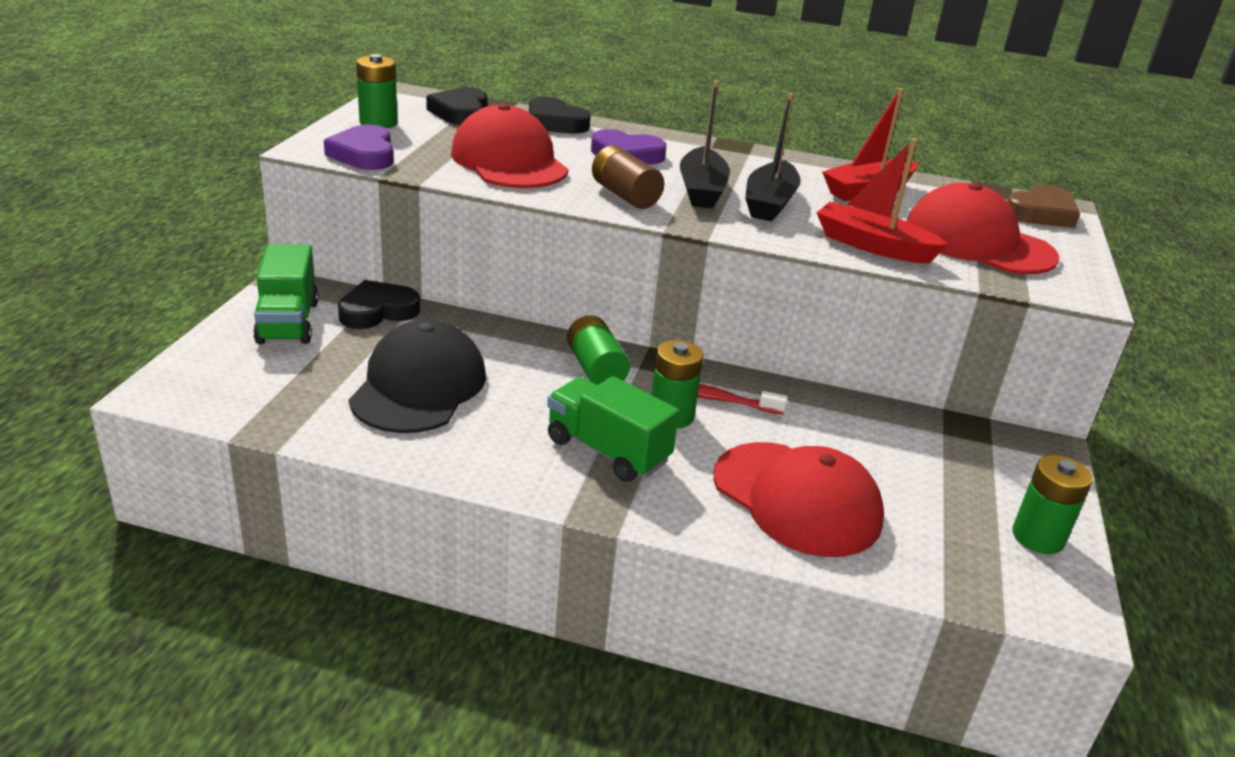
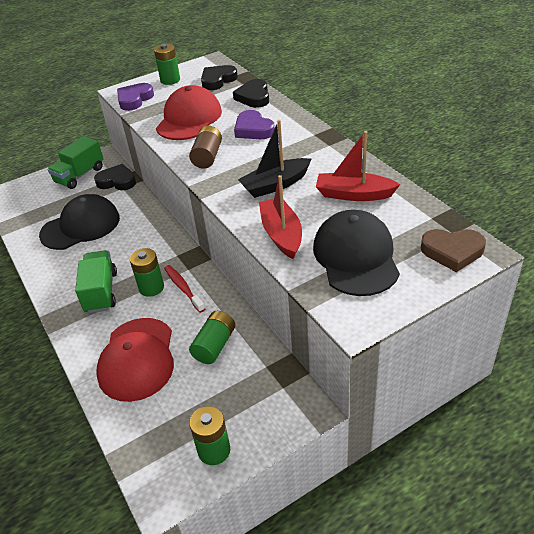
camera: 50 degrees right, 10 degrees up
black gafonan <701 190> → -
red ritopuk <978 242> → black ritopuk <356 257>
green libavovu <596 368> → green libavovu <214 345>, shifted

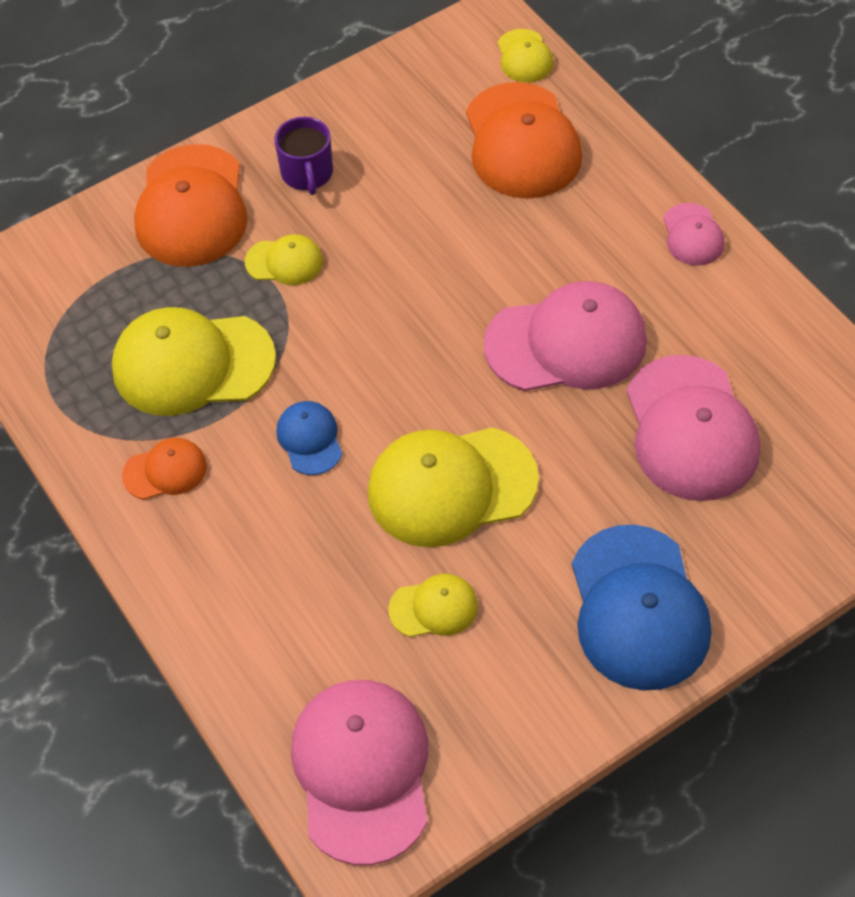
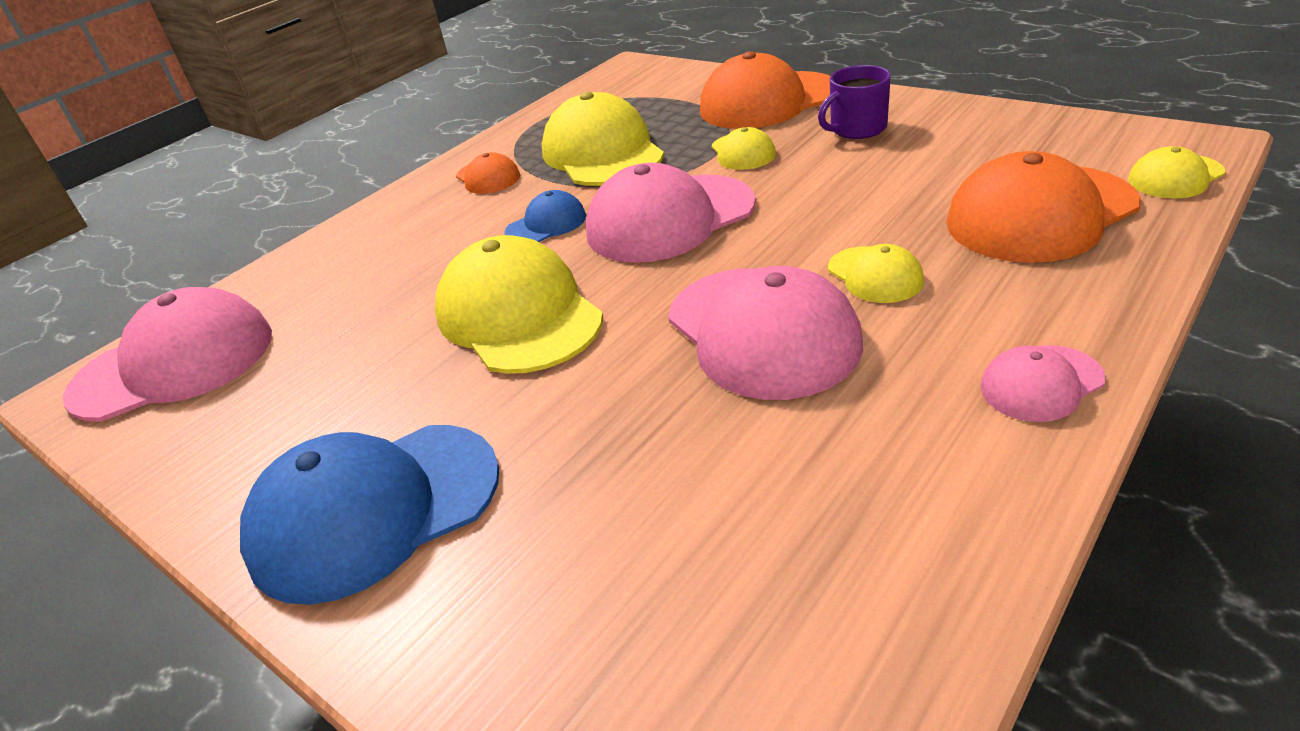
camera: 75 degrees right, 20 degrees down
pink ritopuk <691 429> → pink ritopuk <670 219>, shifted
yellow ritopuk <434 607> → yellow ritopuk <875 275>, shifted

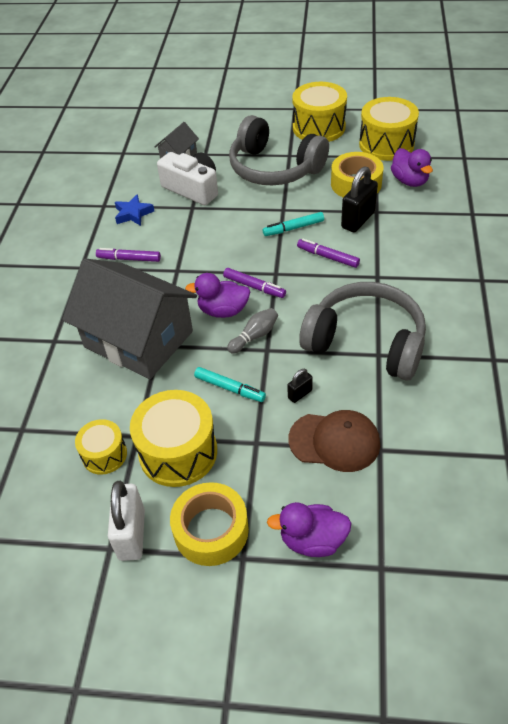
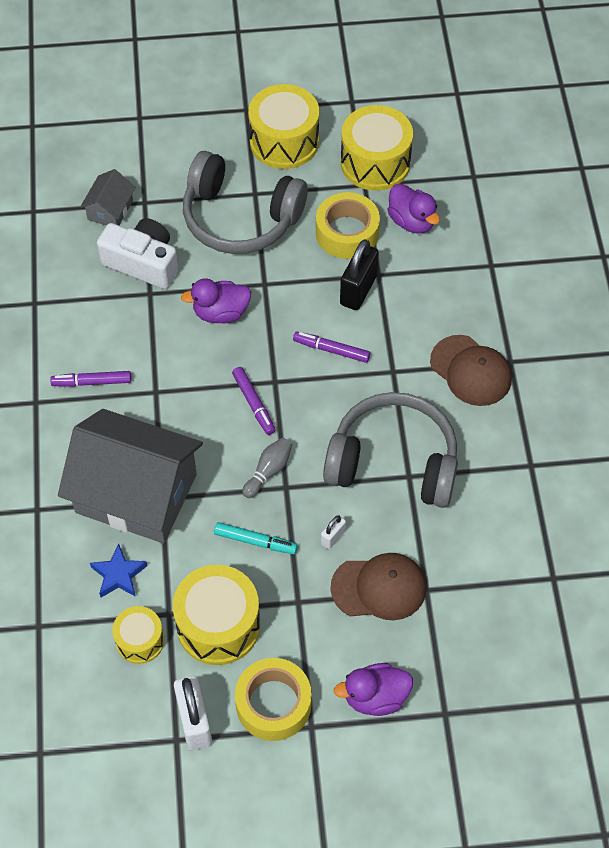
camera: 15 degrees left, 10 degrees up
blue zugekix <133 214> → blue zugekix <119 575>, shifted
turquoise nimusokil <293 228> → -
purple nimusokil <254 287> → purple nimusokil <253 404>, 45 degrees clockwise
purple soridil <223 310> → purple soridil <220 313>, shifted
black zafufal <300 394> → white zafufal <333 537>
- → brown ritopuk <471 371>

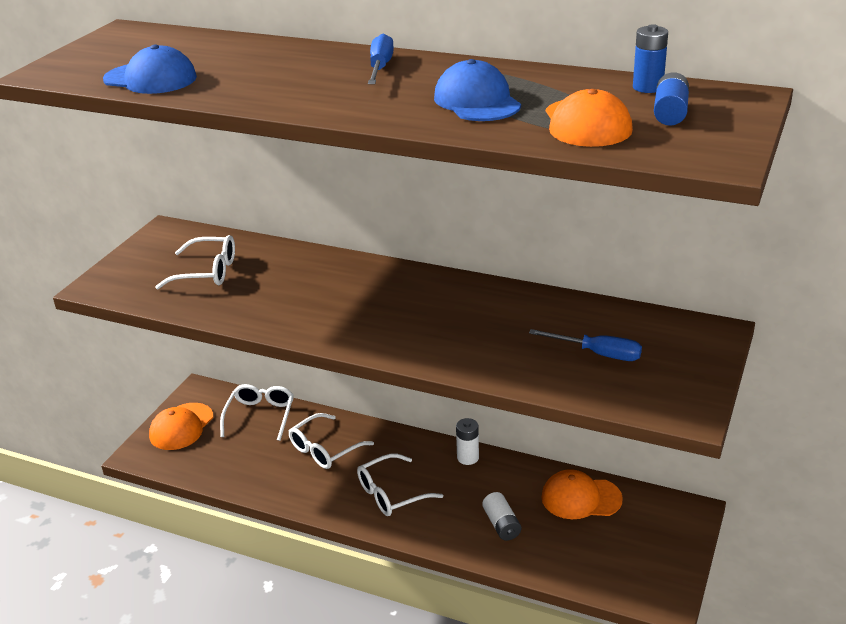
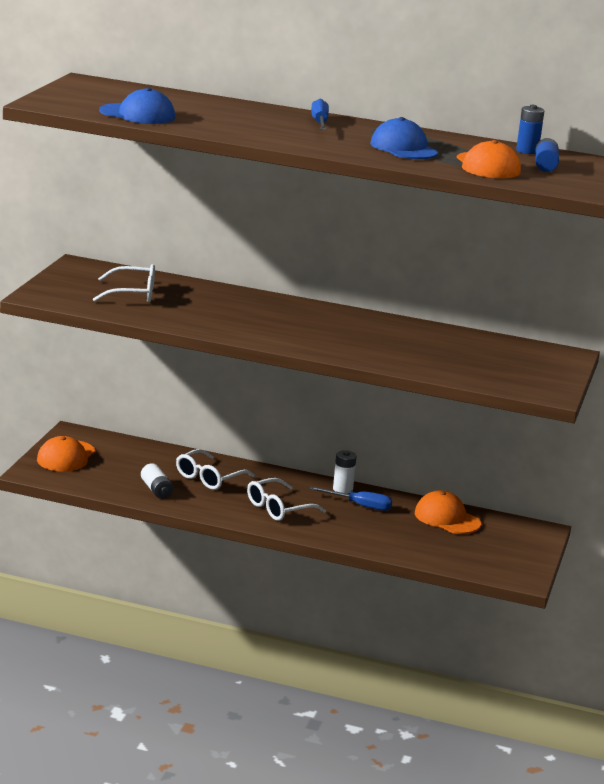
camera: 10 degrees left, 10 degrees down
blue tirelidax <598 354> → blue tirelidax <360 506>, shifted
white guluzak <260 416> → -
orange ritopuk <581 498> → orange ritopuk <447 518>, 45 degrees clockwise
white libavovu <502 524> → white libavovu <156 490>, shifted

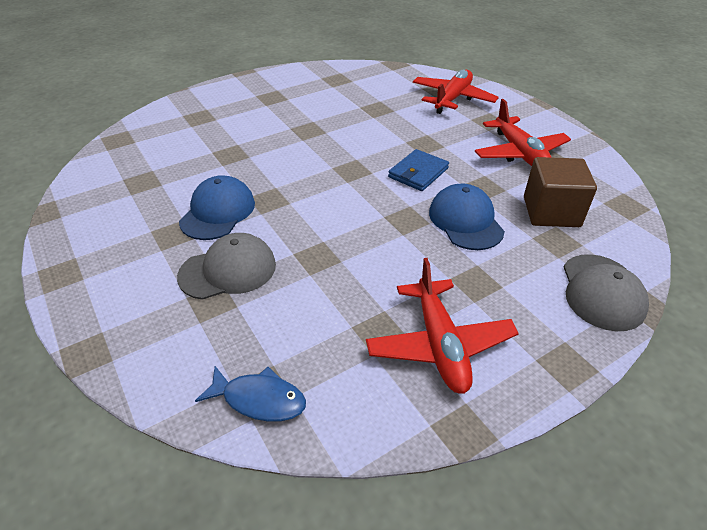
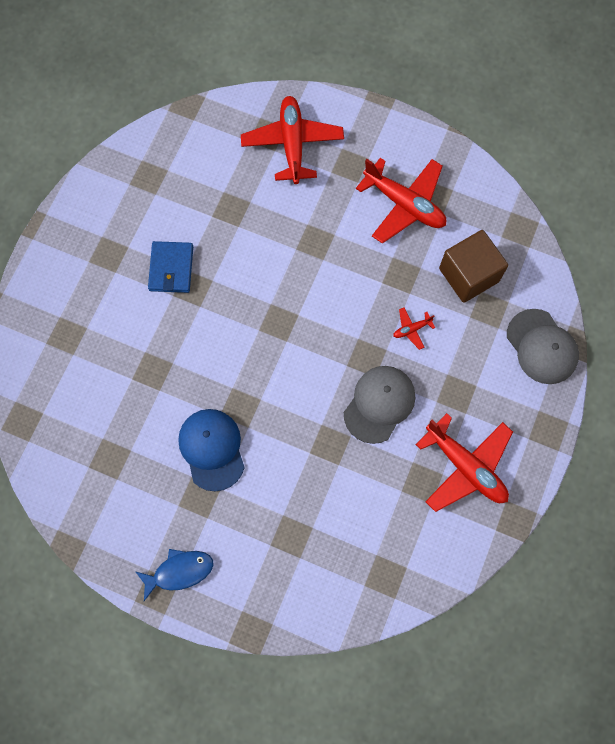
camera: 35 degrees left, 30 degrees up
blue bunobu <418 173> → blue bunobu <171 268>, shifted
blue ritopuk <465 221> → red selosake <411 329>
grey ritopuk <228 270> → grey ritopuk <379 404>, shifted
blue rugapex <259 399> → blue rugapex <179 571>, shifted

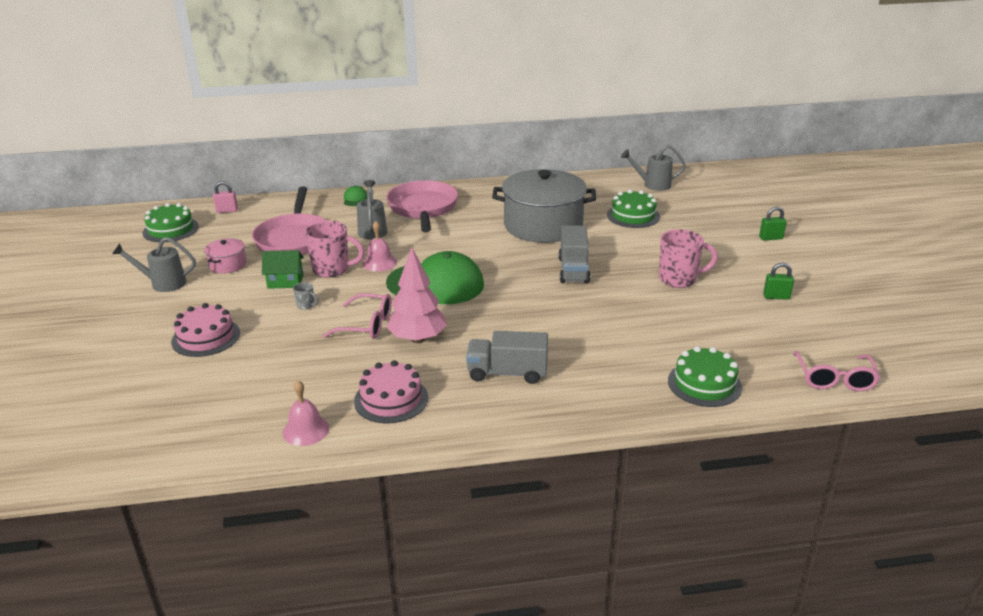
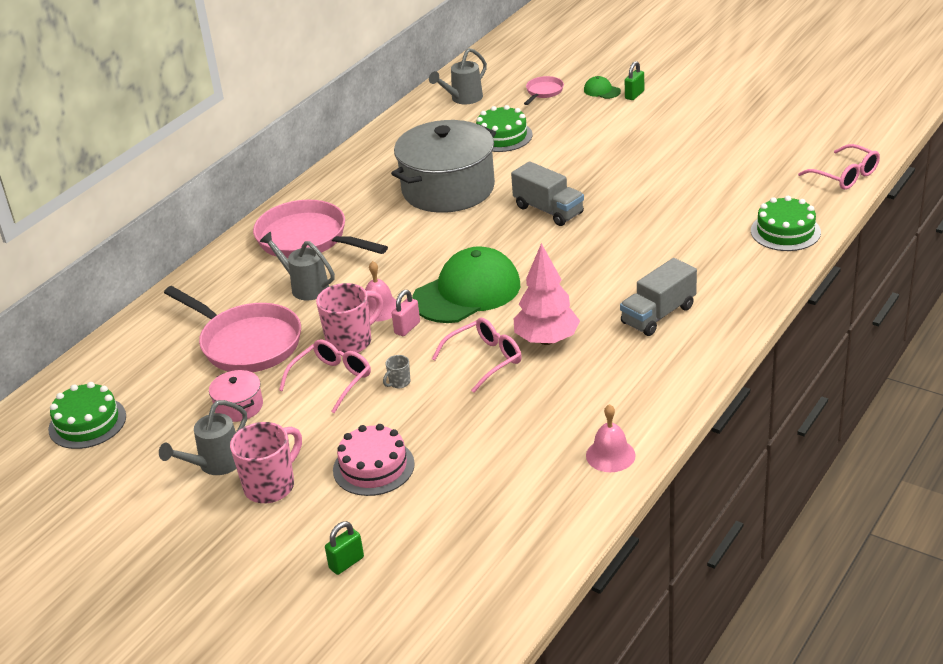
camera: 45 degrees left, 5 degrees up
pink zafufal <227 211> → pink zafufal <407 328>, shifted
green ritopuk <355 199> → green ritopuk <602 91>, shifted
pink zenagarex <679 279> → pink zenagarex <271 486>, shifted
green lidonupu <285 281> → pink guluzak <332 380>
green zafufal <776 297> → green zafufal <346 563>, shifted
grey zenagarex <306 305> → grey zenagarex <399 383>, 150 degrees clockwise
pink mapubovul <391 399> → -
- → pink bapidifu <543 92>

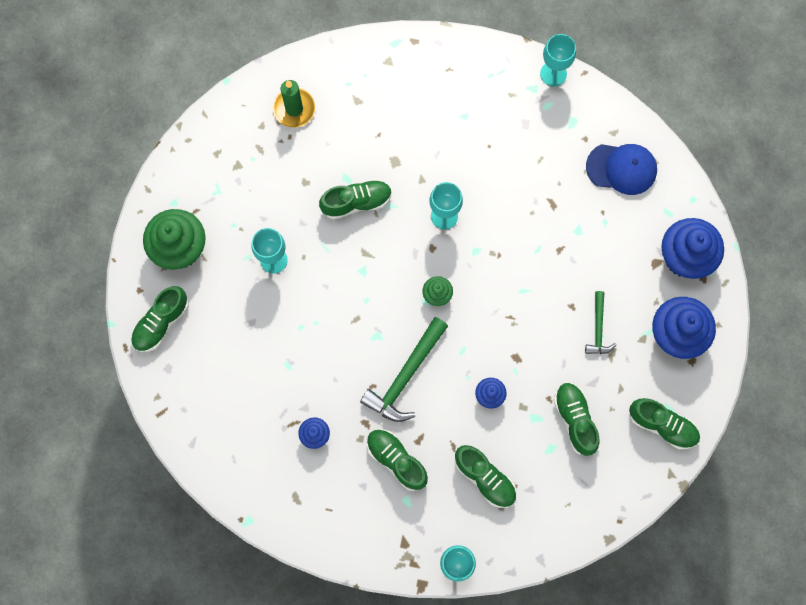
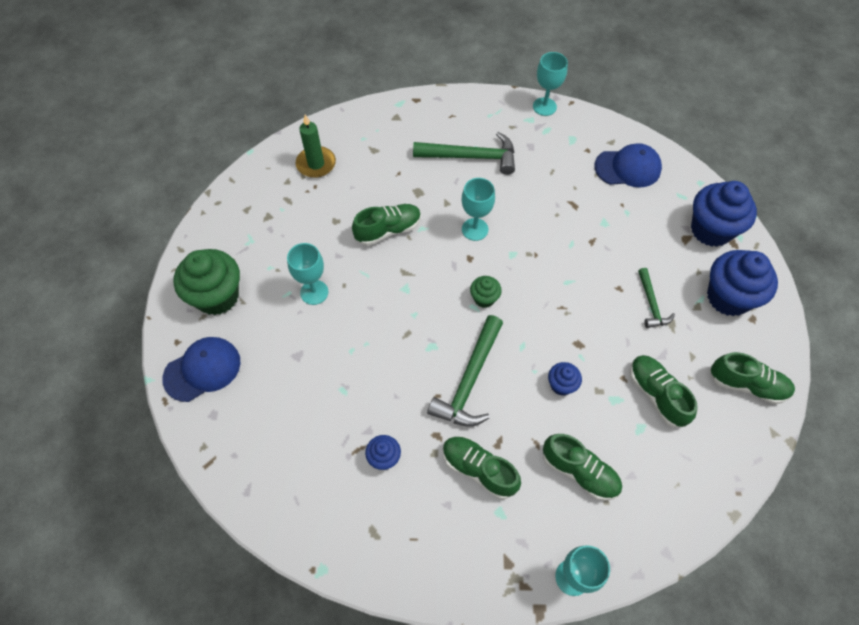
camera: 10 degrees left, 15 degrees down
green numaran <161 323> → blue ritopuk <202 370>
- → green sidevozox <471 157>

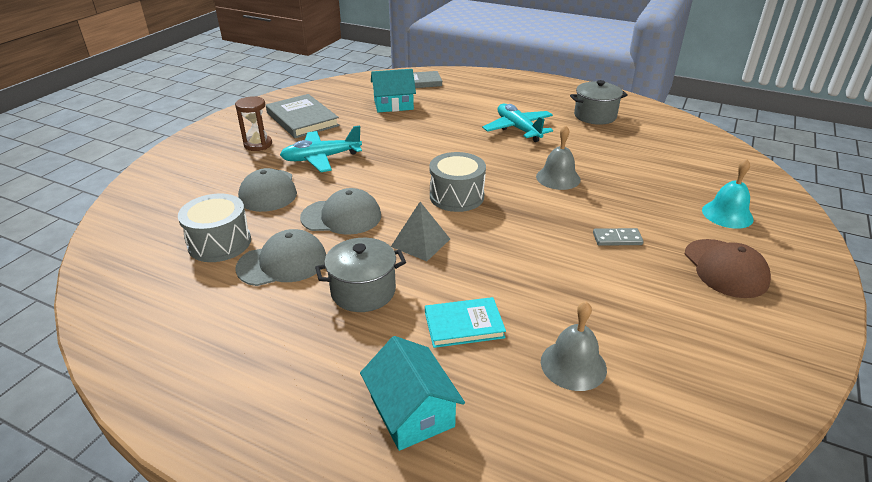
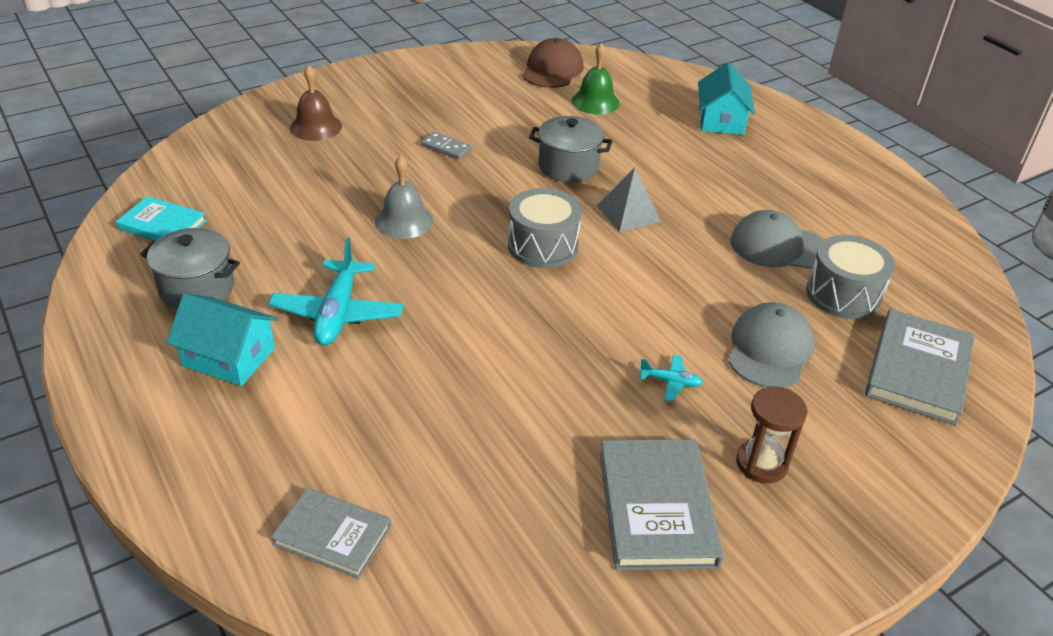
camera: 150 degrees left, 5 degrees up
turquoise lidonupu <393 105> → turquoise lidonupu <229 357>, shifted
turquoise selosake <321 158> → turquoise selosake <670 382>, x0.47
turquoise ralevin <727 214> → brown ralevin <316 127>
grey ritopuk <341 217> → -
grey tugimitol <363 291> → grey tugimitol <568 167>, shifted
brown ritopuk <725 268> → brown ritopuk <552 70>, shifted
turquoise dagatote <464 325> → turquoise dagatote <162 225>, shifted
grey ralevin <573 365> → green ralevin <595 102>
- → grey dagatote <918 370>

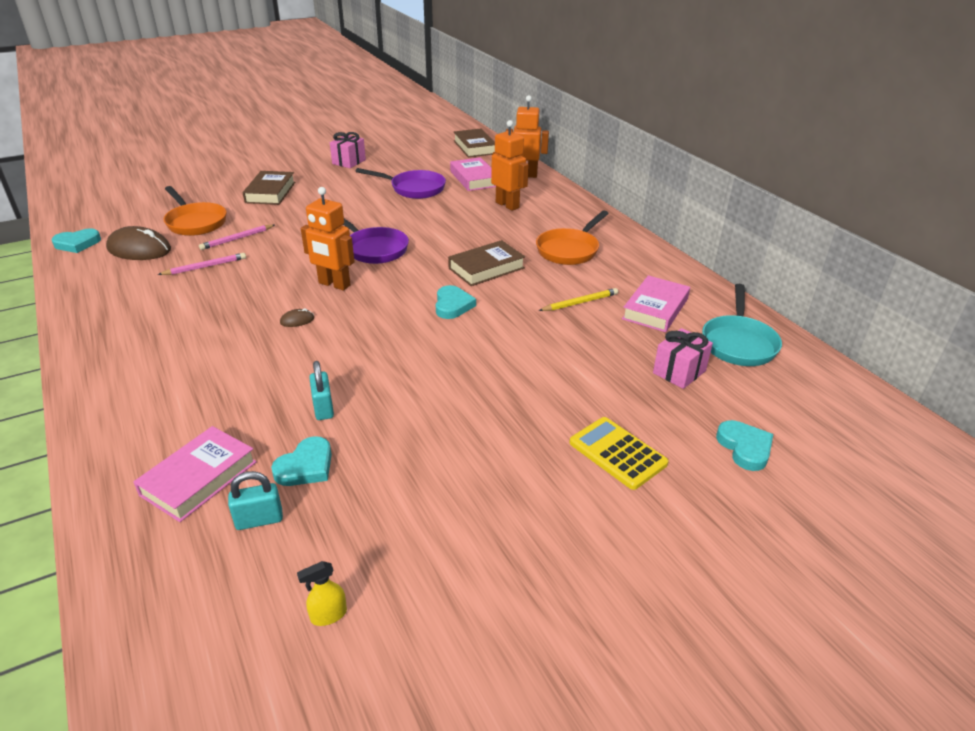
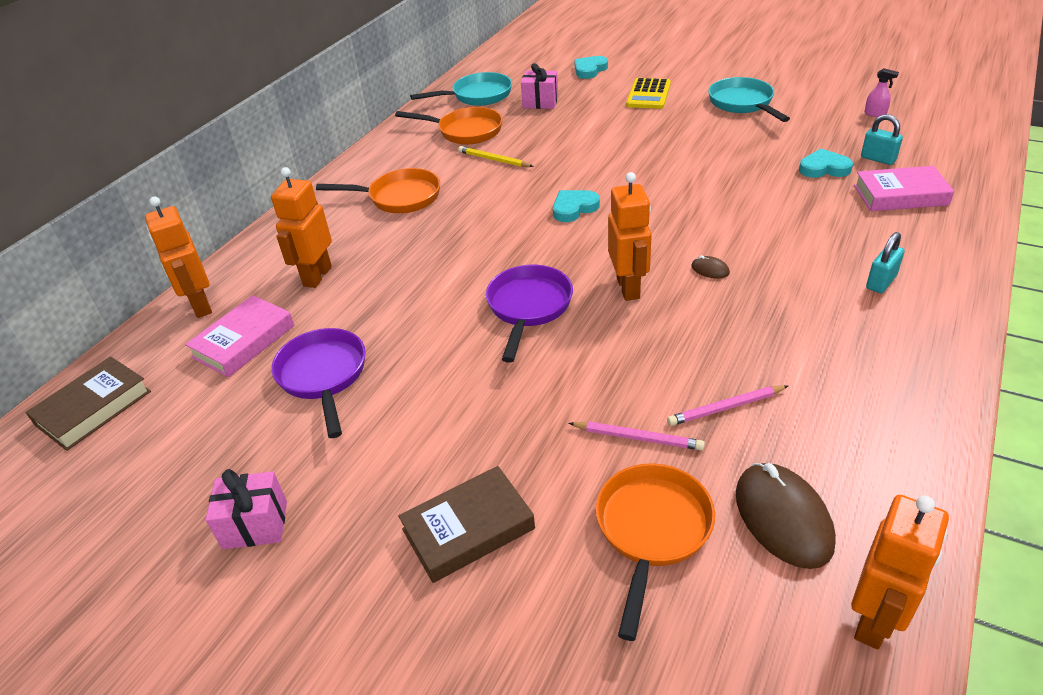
camera: 120 degrees left, 5 degrees up
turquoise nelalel <77 244> → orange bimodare <874 620>
brown dagatote <486 268> → -
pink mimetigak <205 267> → pink mimetigak <725 408>, 45 degrees counterclockwise
pink dagatote <655 309> → orange bapidifu <465 131>
turquoise zafufal <323 408> → turquoise zafufal <881 282>, shifted
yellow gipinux <328 615> → pink gipinux <875 114>
- → turquoise bapidifu <743 103>

